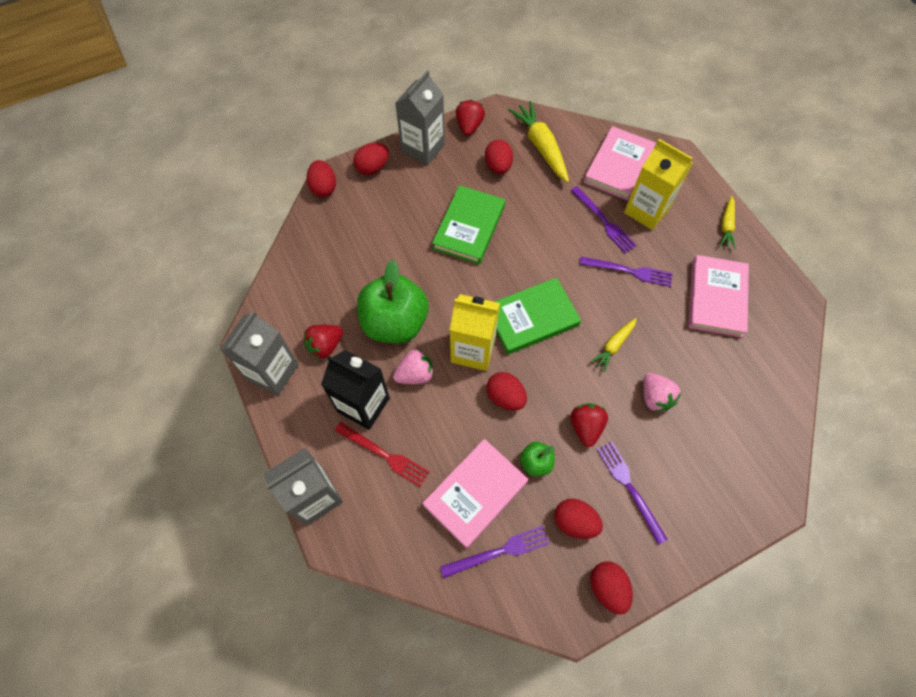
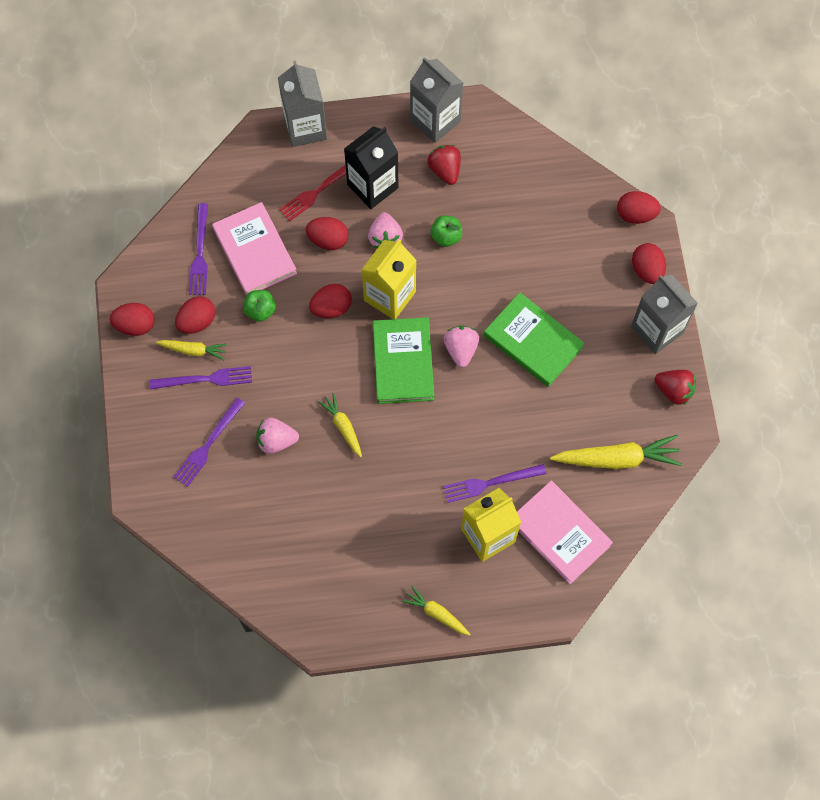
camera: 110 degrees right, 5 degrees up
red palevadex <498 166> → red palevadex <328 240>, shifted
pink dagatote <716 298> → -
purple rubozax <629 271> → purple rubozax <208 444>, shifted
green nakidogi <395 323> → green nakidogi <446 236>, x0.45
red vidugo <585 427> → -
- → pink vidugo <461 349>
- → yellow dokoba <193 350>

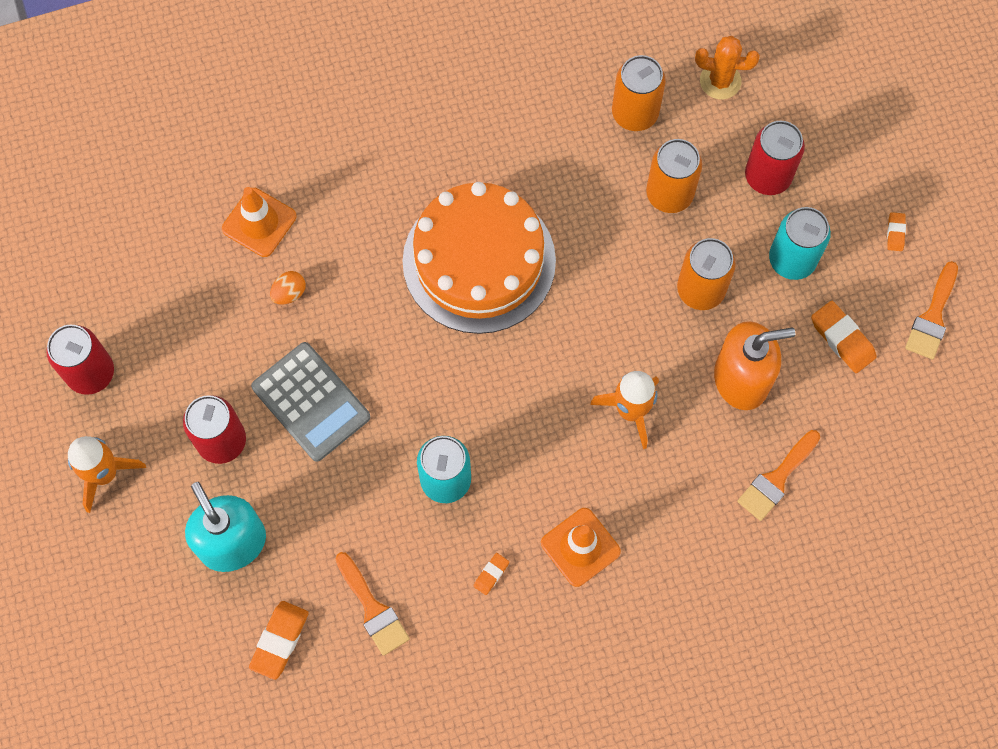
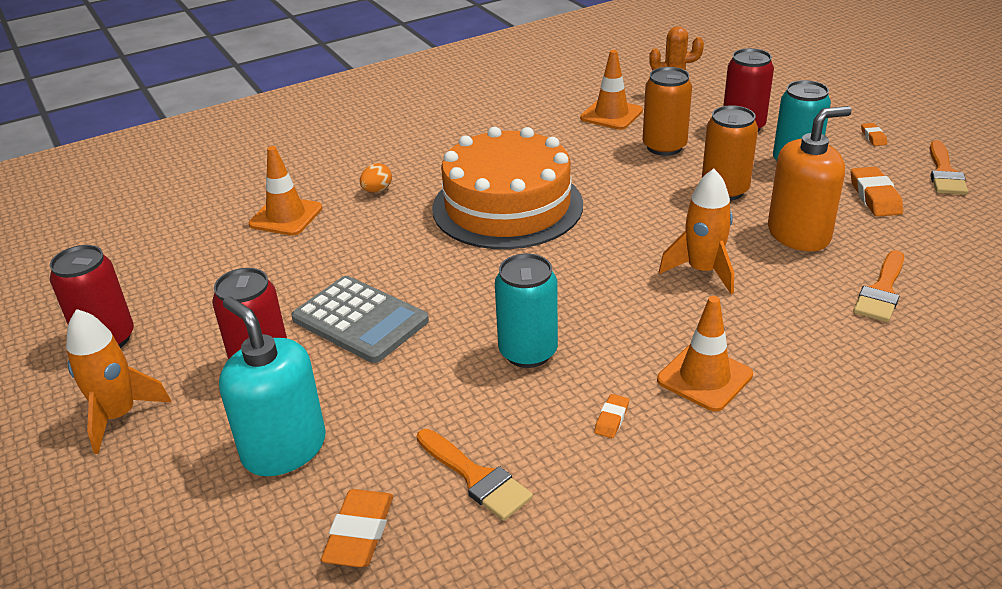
camera: 10 degrees left, 35 degrees down
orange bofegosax <635 113> → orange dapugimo <611 115>
orange palevadex <289 293> → orange palevadex <377 190>, shifted
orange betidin <842 339> → orange betidin <874 197>, 45 degrees clockwise

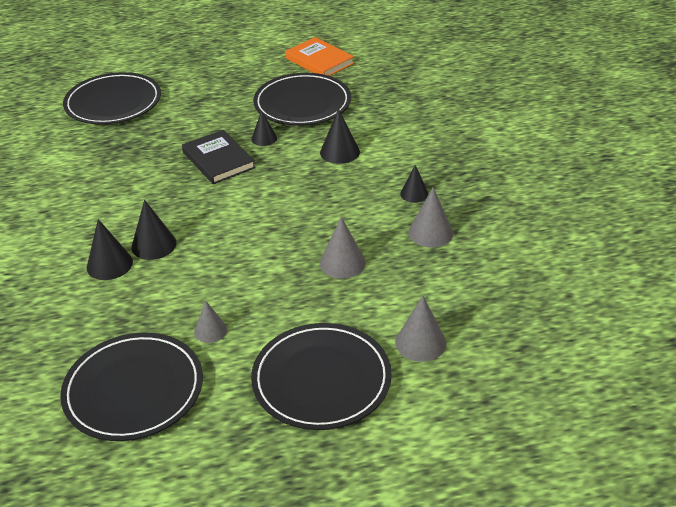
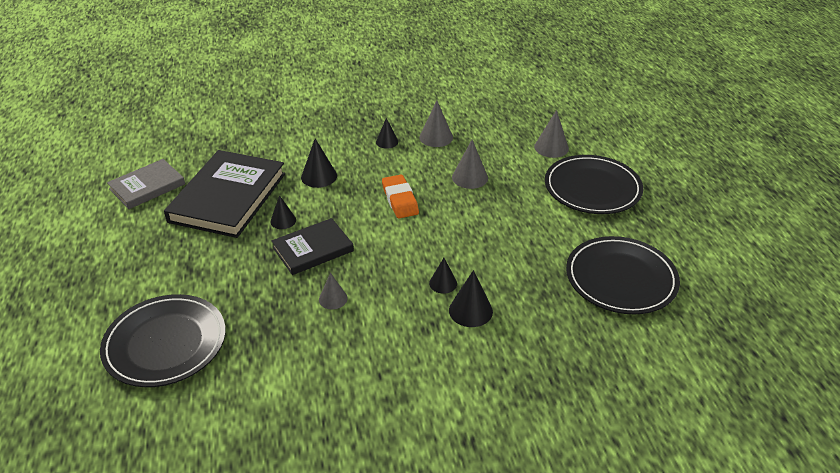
camera: 90 degrees left, 0 degrees up
orange dagatote <319 61> → grey dagatote <147 186>
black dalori <302 104> → black dagatote <228 197>
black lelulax <154 245> → black lelulax <443 283>, x0.66
grey lelulax <210 330> → grey lelulax <333 299>, shifted
- → orange betidin <400 200>

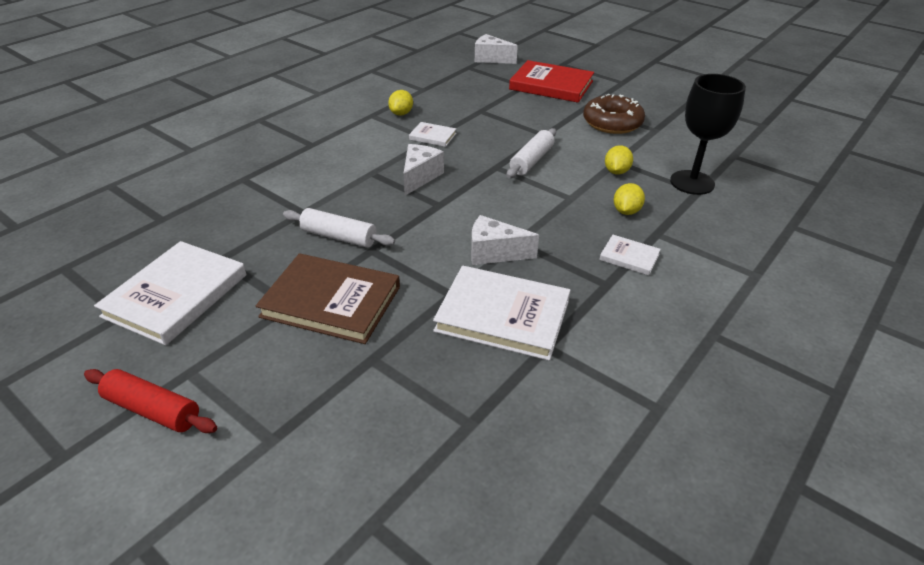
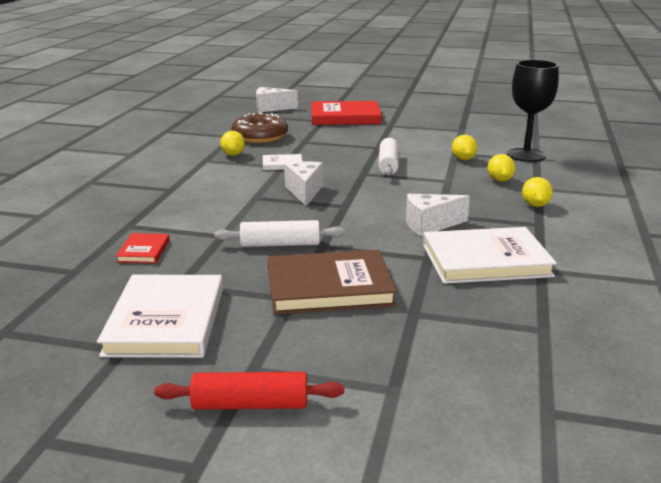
camera: 25 degrees left, 15 degrees down
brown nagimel <612 123> → brown nagimel <260 136>, shifted
white dagatote <629 257> → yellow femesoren <535 205>
- → red dagatote <144 251>

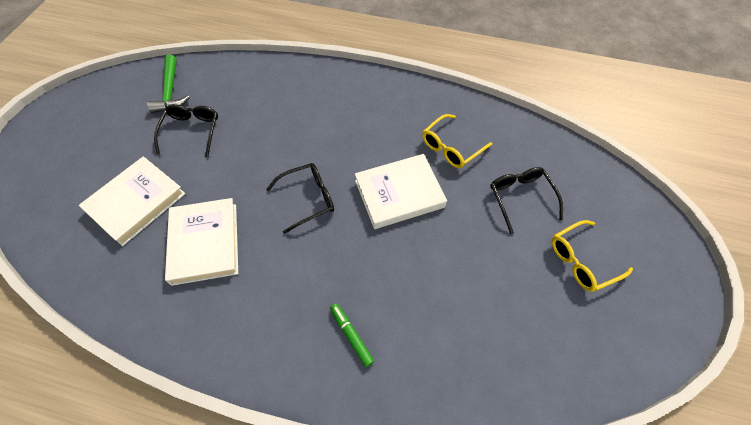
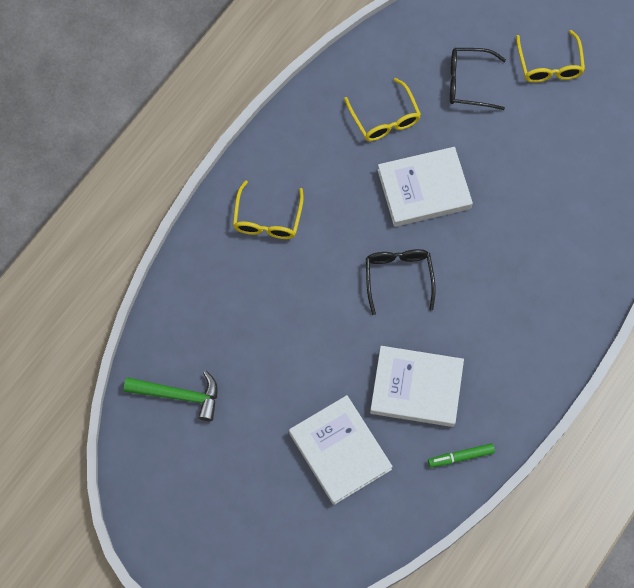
camera: 70 degrees left, 10 degrees up
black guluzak <191 131> → -
white dagatote <399 194> → white dagatote <424 189>, 75 degrees clockwise
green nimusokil <351 335> → green nimusokil <460 457>, shifted
- → yellow guluzak <267 219>

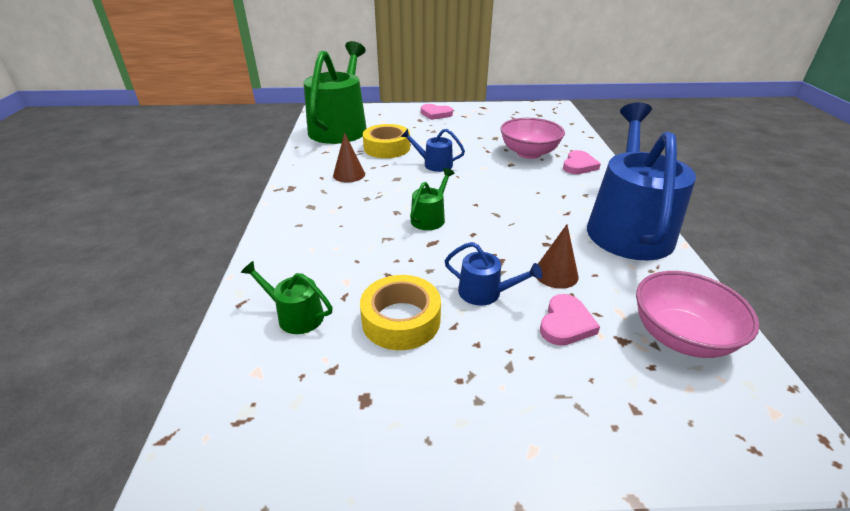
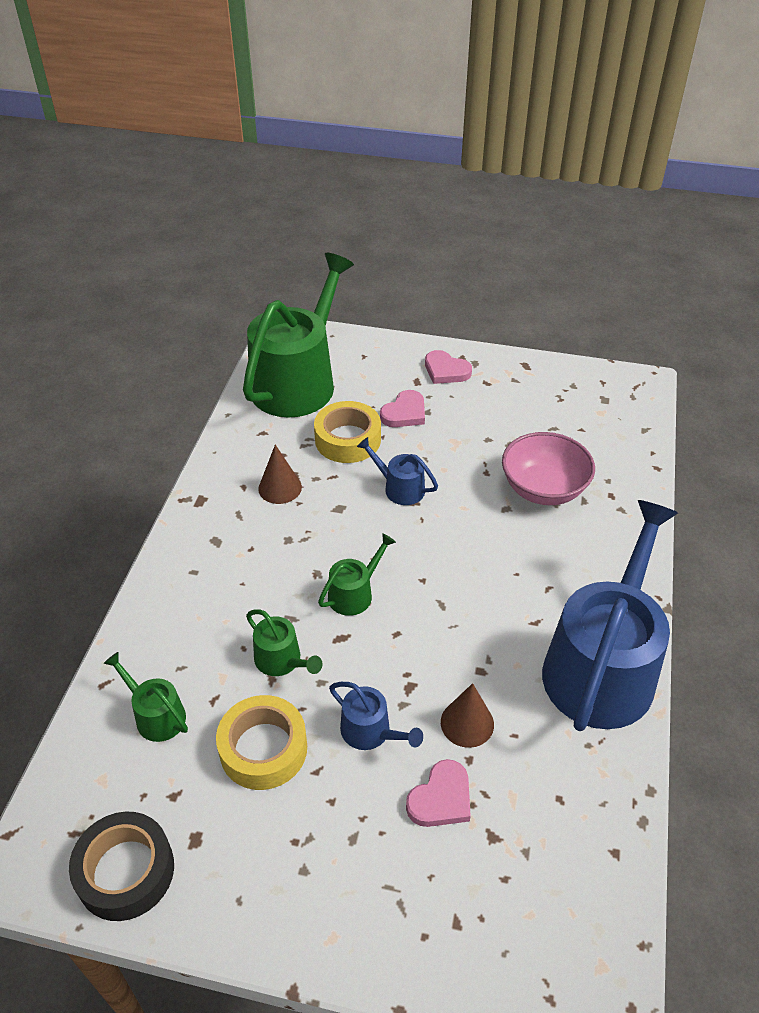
camera: 15 degrees right, 10 degrees up
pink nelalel <579 165> → pink nelalel <404 413>, shifted
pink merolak <680 337> → -
- → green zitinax <282 660>
- → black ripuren <125 871>

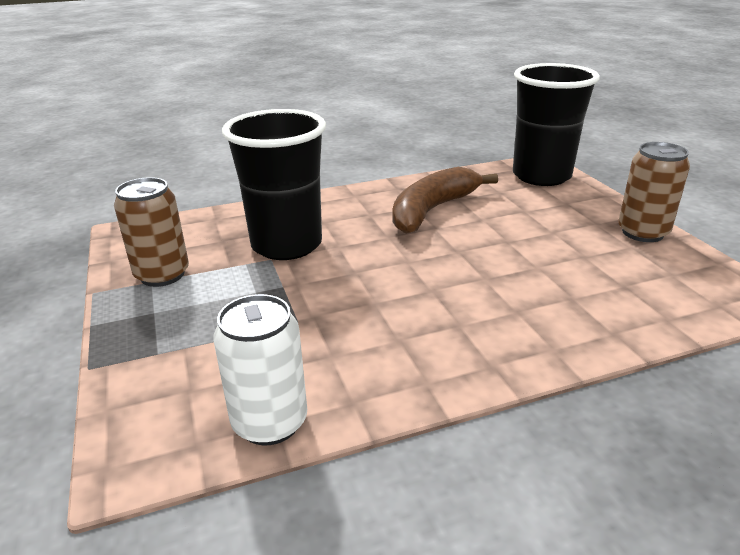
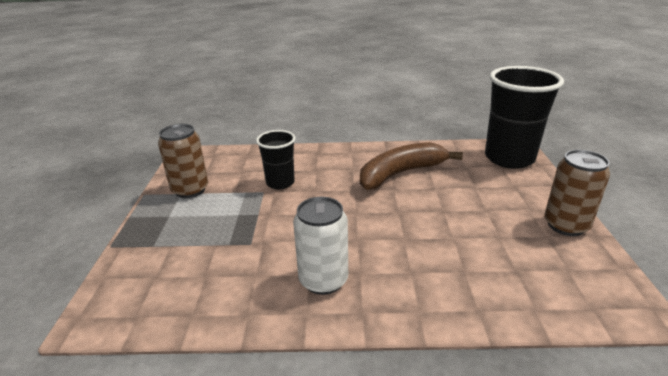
camera: 20 degrees right, 0 degrees up
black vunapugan <286 245> → black vunapugan <280 183>, x0.55
white bofegosax <270 422> → white bofegosax <323 280>, shifted

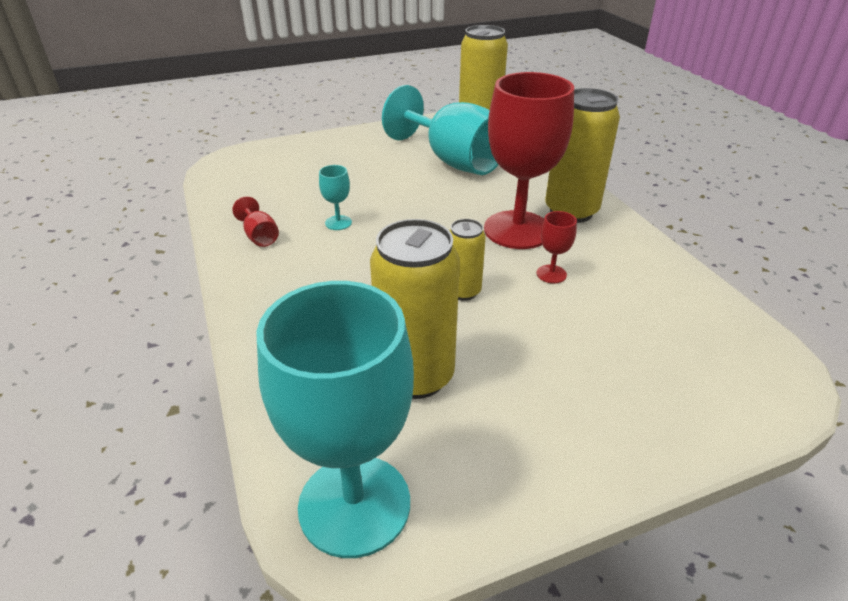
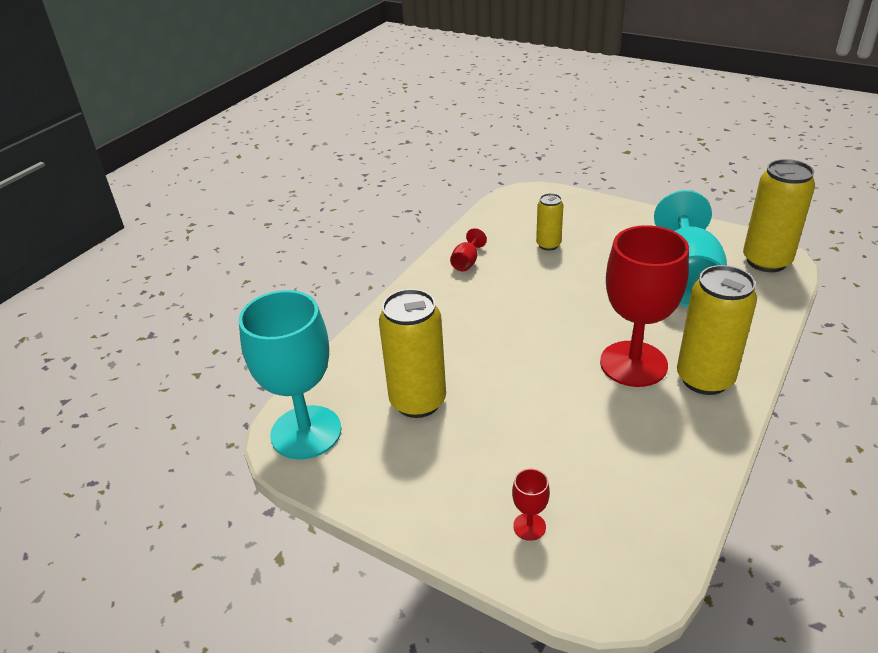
camera: 55 degrees right, 0 degrees up
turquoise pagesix <338 223> → -
red pagesix <551 274> → red pagesix <529 526>, shifted
yellow bofegosax <463 291> → yellow bofegosax <548 245>, shifted

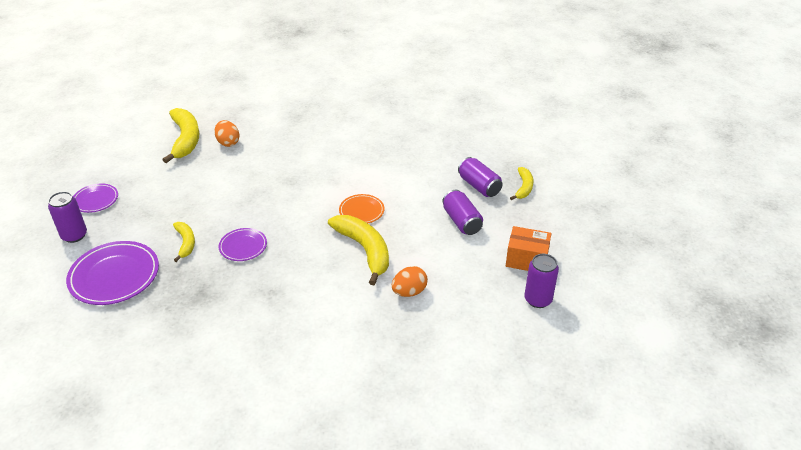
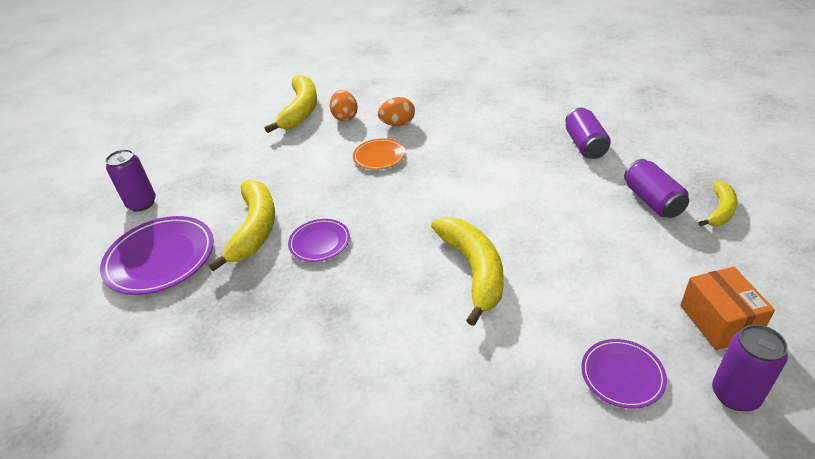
camera: 20 degrees right, 0 degrees up
purple dalori <95 200> → purple dalori <622 375>, shifted
purple bofegosax <461 221> → purple bofegosax <585 145>, shifted
orange dalori <361 211> → orange dalori <379 156>, shifted
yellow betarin <185 243> → yellow betarin <255 229>, x1.81
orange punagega <526 259> → orange punagega <719 321>, 45 degrees clockwise
orange palevadex <409 292> → orange palevadex <398 124>, shifted

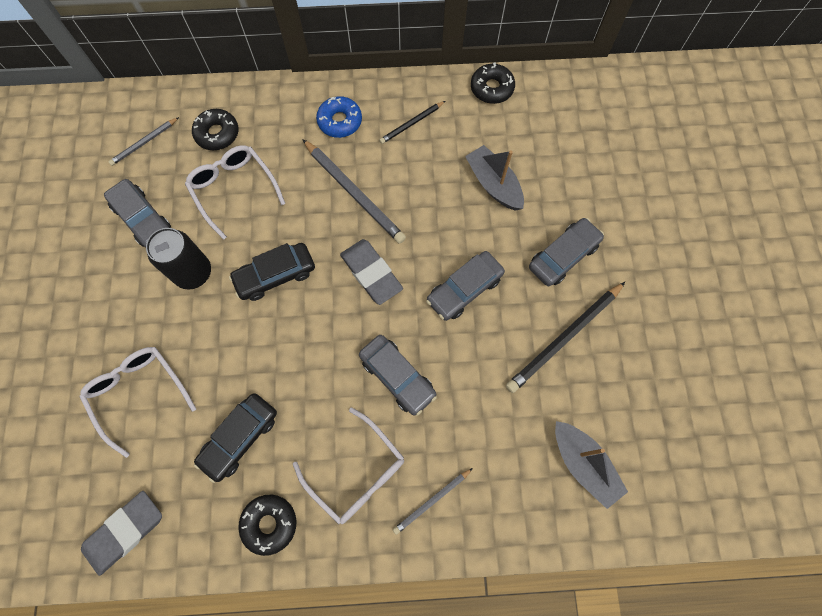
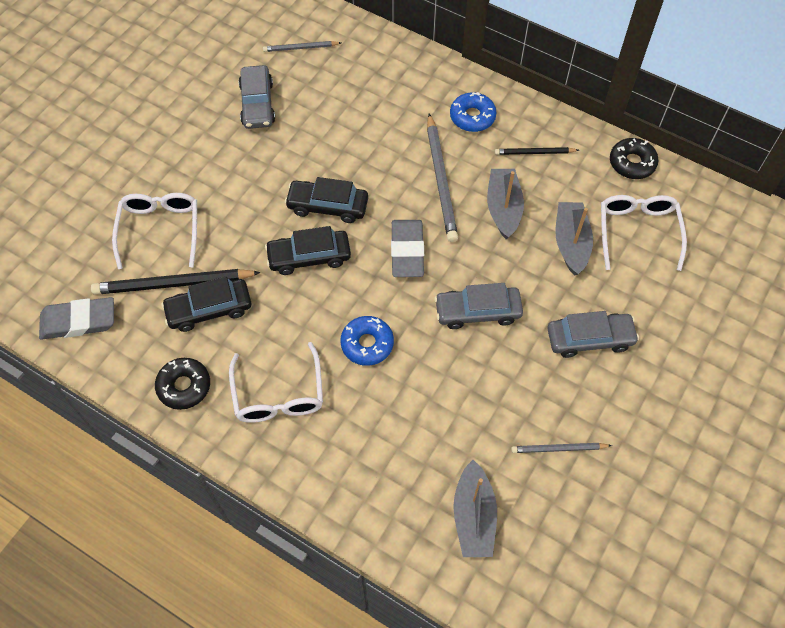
camera: 35 degrees right, 10 degrees down
black nagimel <217 134> → -
white guluzak <234 190> → white guluzak <637 232>, shifted
black bofegosax <193 273> → -
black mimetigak <564 338> → black mimetigak <173 284>, shifted
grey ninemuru <397 377> → blue nagimel <367 344>
grey mimetigak <432 501> → grey mimetigak <558 449>, shifted
- → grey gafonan <503 208>
- → black ninemuru <309 257>

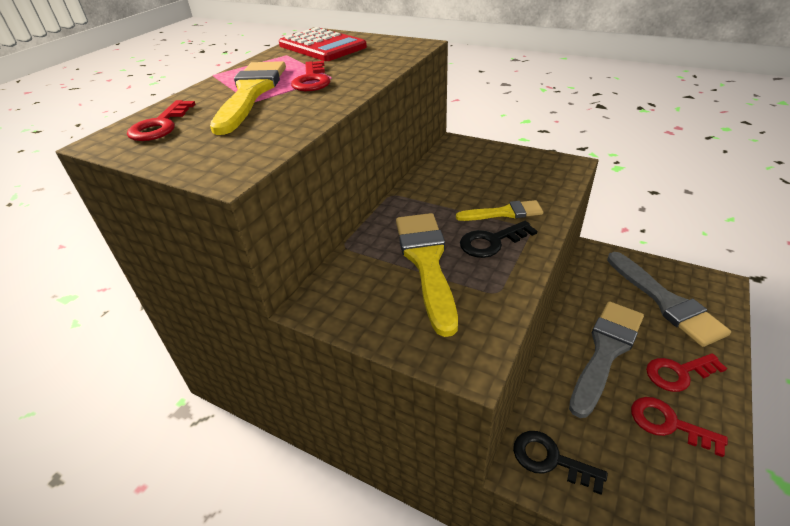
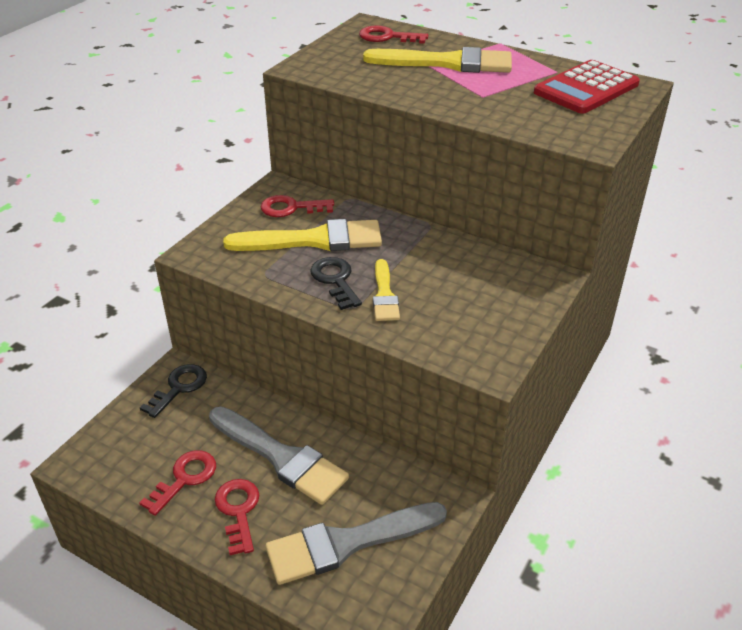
camera: 90 degrees right, 0 degrees up
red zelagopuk <312 80> → red zelagopuk <291 208>, shifted

